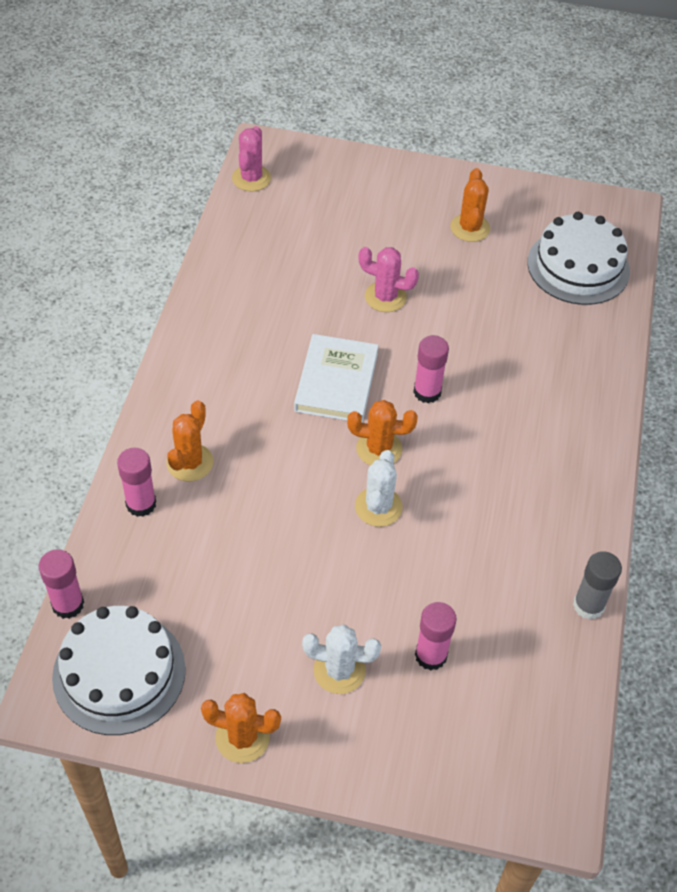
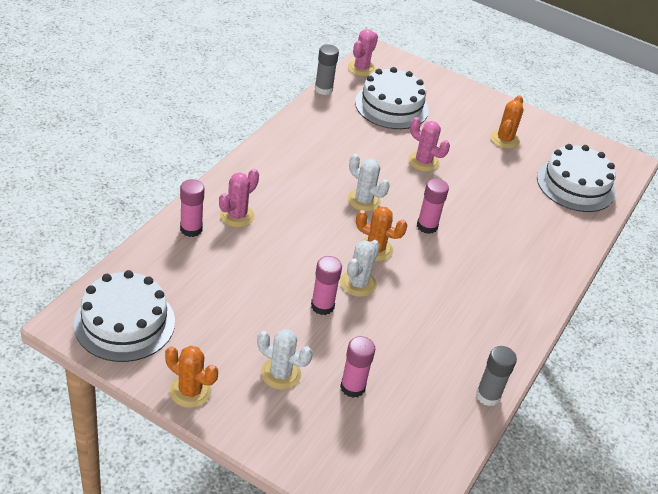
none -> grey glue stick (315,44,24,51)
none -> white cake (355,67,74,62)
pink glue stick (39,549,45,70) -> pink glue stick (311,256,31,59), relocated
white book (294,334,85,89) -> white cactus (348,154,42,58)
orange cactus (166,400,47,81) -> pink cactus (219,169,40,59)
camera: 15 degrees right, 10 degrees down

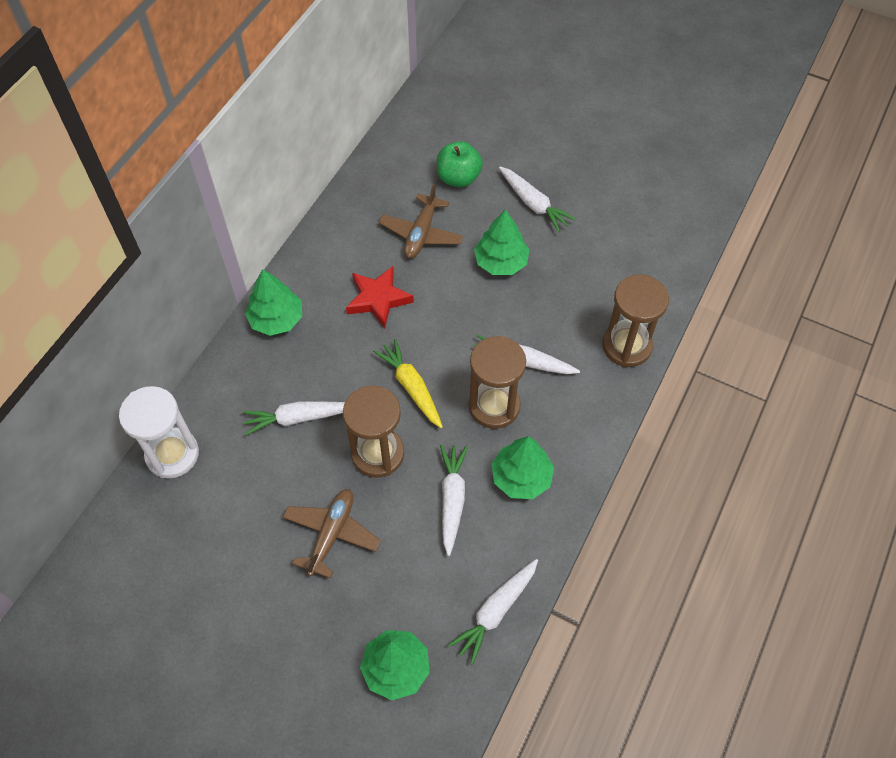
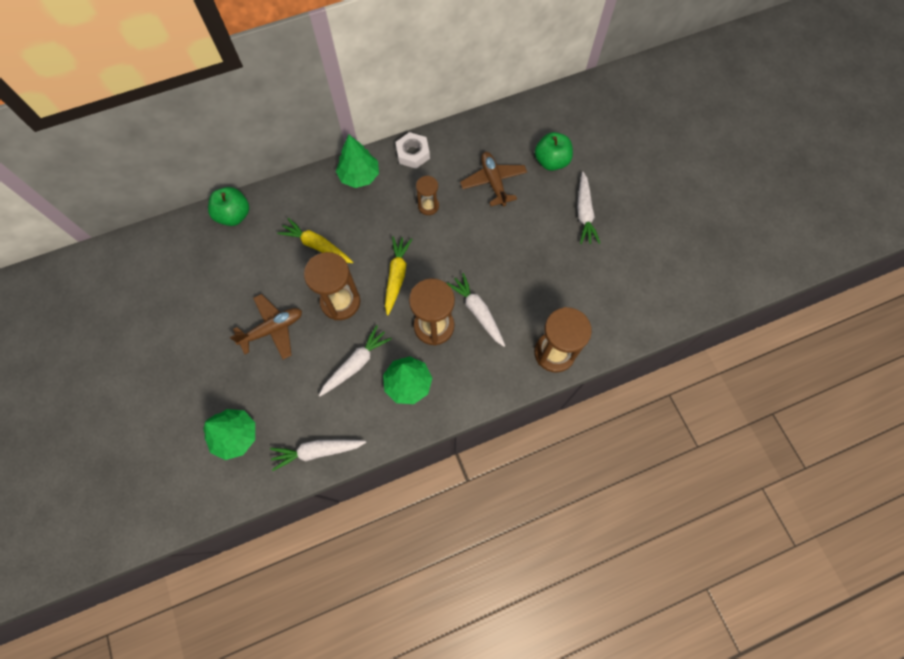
green tree (474,209,56,66) -> none
none -> white nut (395,132,35,37)
white hourglass (119,386,80,92) -> green apple (208,187,41,39)
red star (346,266,68,62) -> brown hourglass (416,175,23,40)
white carrot (243,401,102,34) -> yellow carrot (277,218,76,45)
brown plane (379,183,84,75) -> brown plane (460,152,67,54), 105 degrees clockwise
camera: 40 degrees right, 10 degrees up

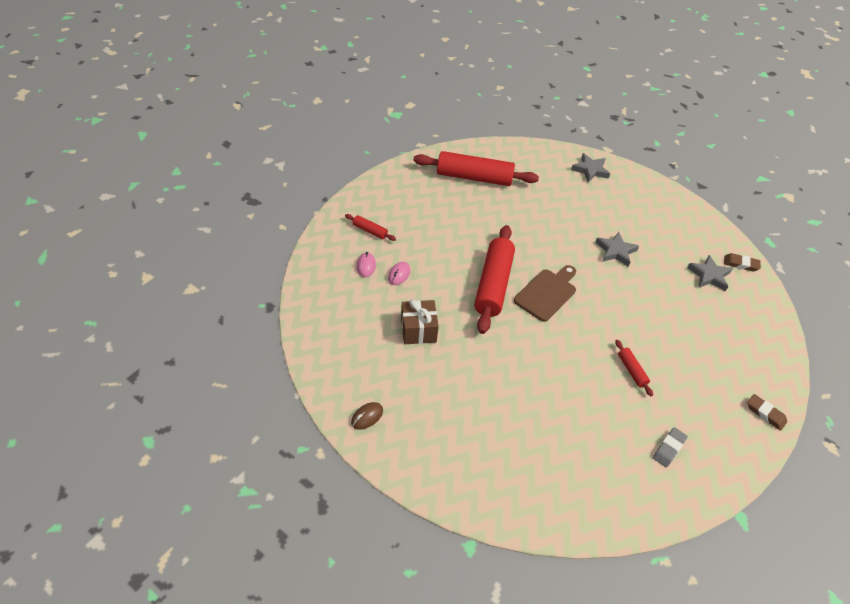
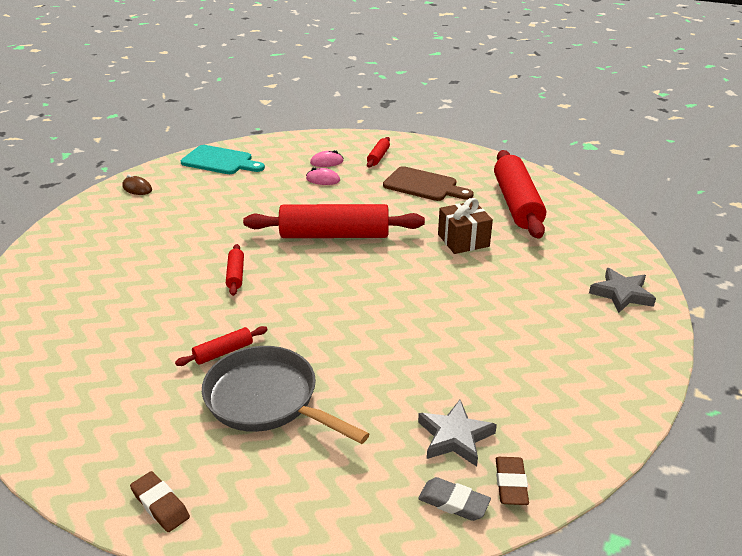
grey star (595,232,44,35) -> none
none -> turquoise cutting board (181,145,84,29)
none -> grey pan (202,346,167,98)
none -> red rolling pin (226,244,18,52)
brown gift (401,299,38,45) -> brown gift (438,198,55,56), relocated
brown cutting board (514,265,62,57) -> brown cutting board (383,166,91,35), relocated
grey eraser (653,427,35,40) -> grey eraser (418,477,73,44), relocated
brown eraser (747,394,40,37) -> brown eraser (130,471,60,61), 75 degrees counterclockwise
camera: 80 degrees right, 15 degrees down

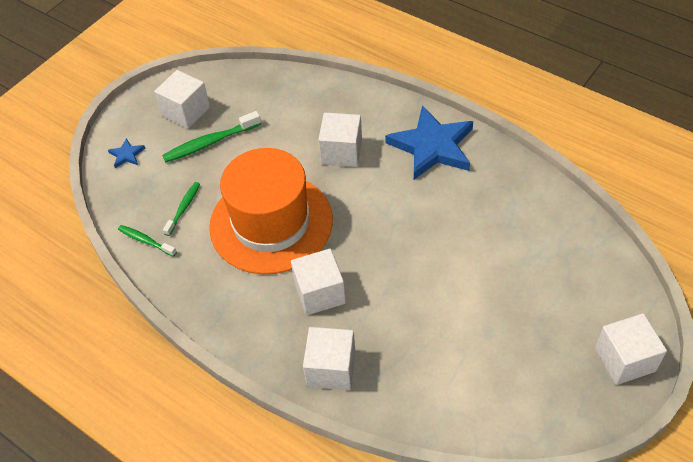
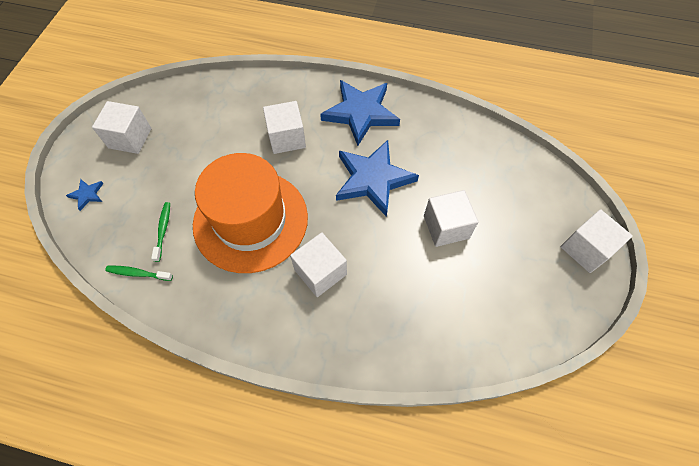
green toothbrush (162,111,99,51) -> none
none -> blue star (336,140,83,77)
white cube (303,327,52,63) -> white cube (424,190,55,57), relocated
camera: 25 degrees left, 10 degrees up

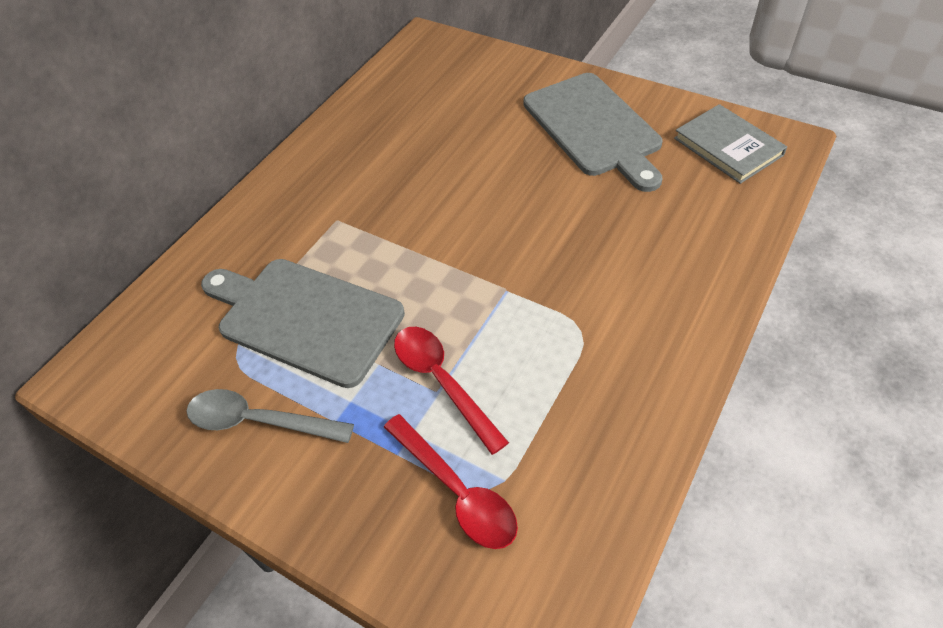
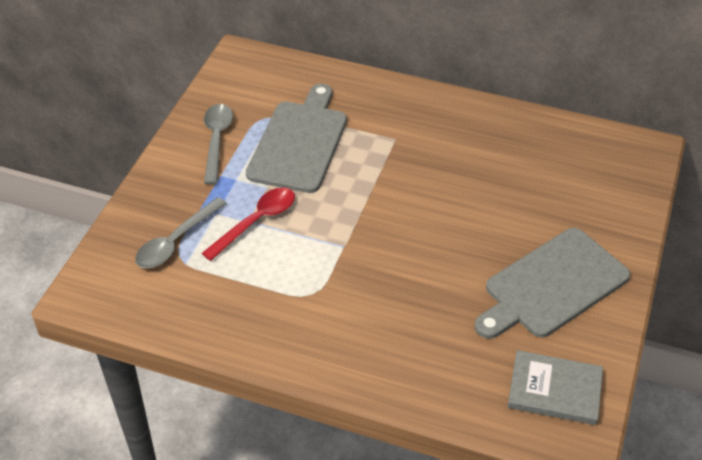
red spoon (384,414,134,135) -> grey spoon (135,197,92,71)
grey book (674,104,113,80) -> grey book (508,350,95,75), 60 degrees clockwise
camera: 75 degrees right, 5 degrees down

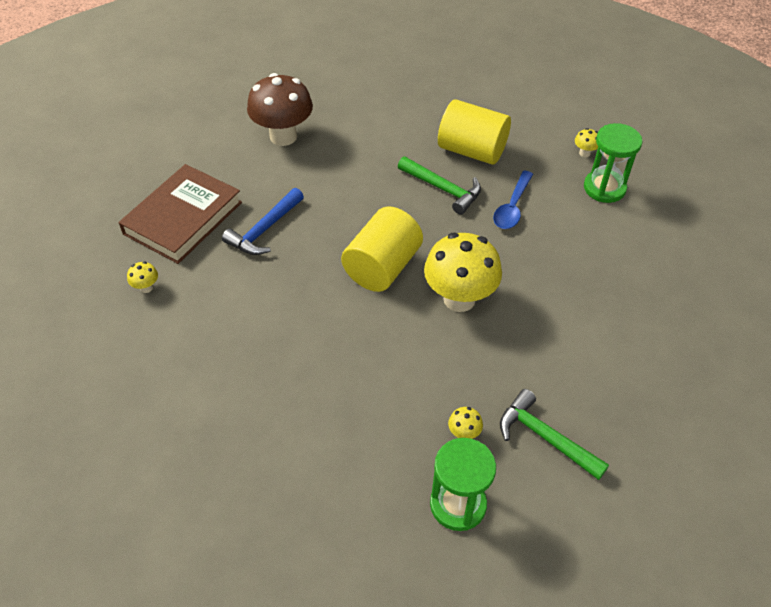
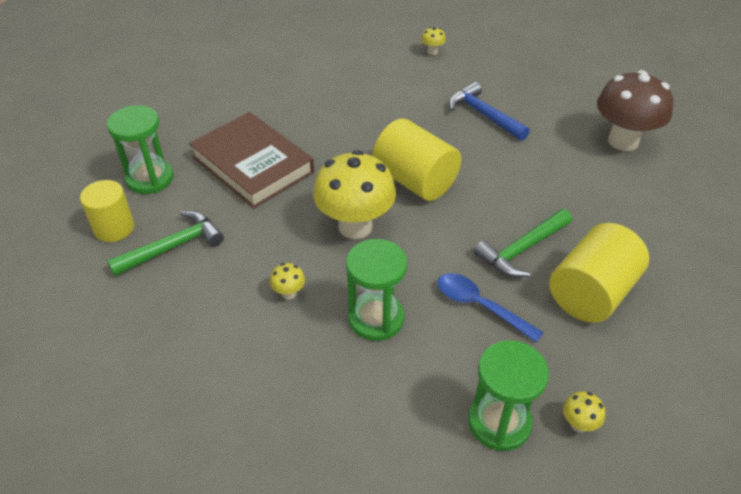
none -> yellow cylinder (80,180,54,62)
none -> green hourglass (346,239,61,102)
brown book (119,164,123,100) -> brown book (189,112,125,96), relocated
yellow mushroom (448,407,35,32) -> yellow mushroom (270,263,35,37), relocated
camera: 105 degrees right, 5 degrees down

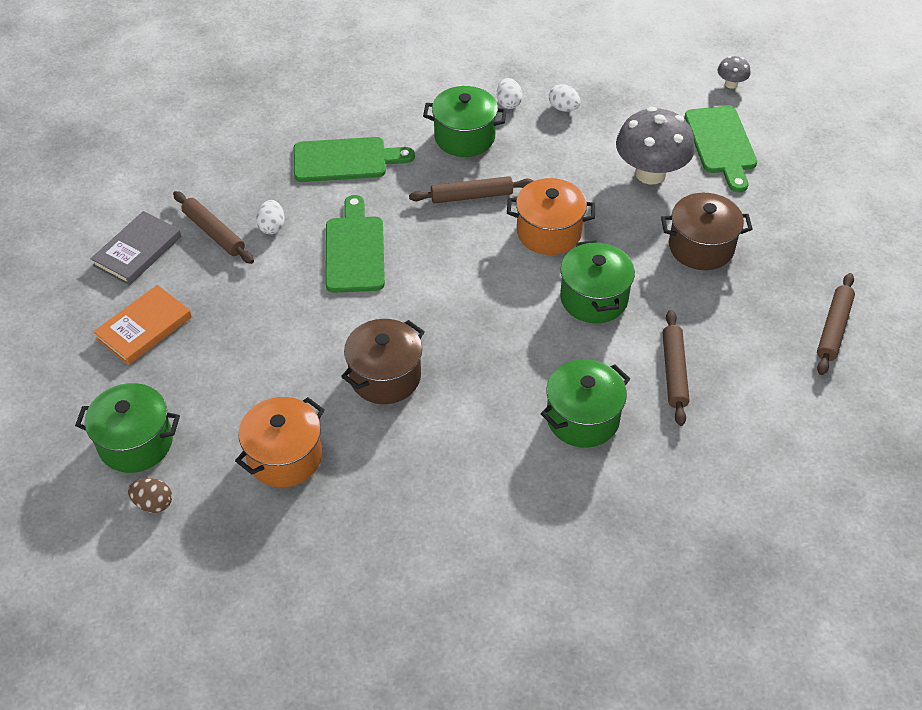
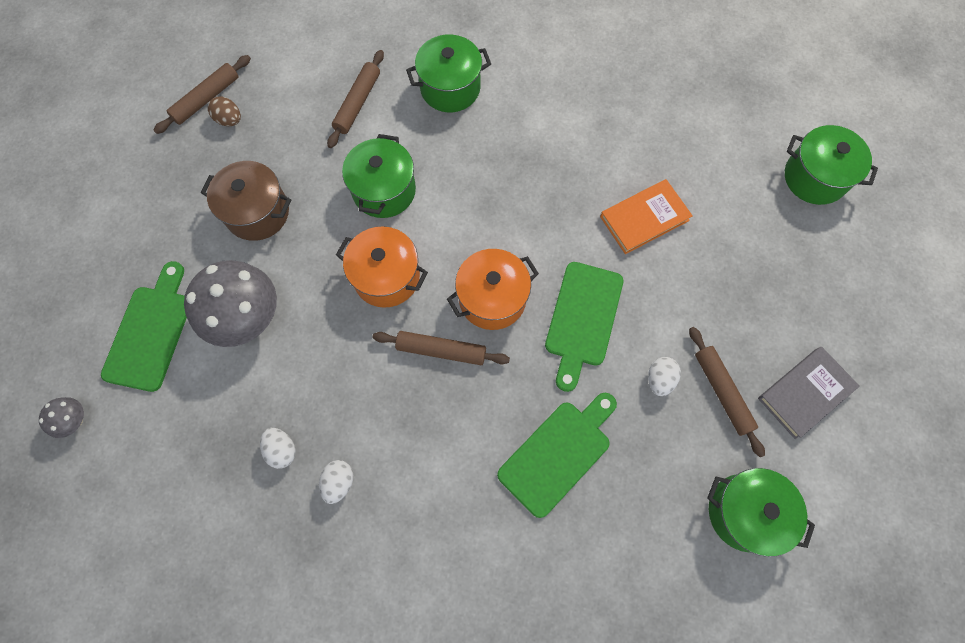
brown pot (341,319,84,85) -> none
orange book (93,285,99,80) -> orange book (600,179,93,75), relocated
brown egg (128,478,44,35) -> brown egg (208,96,33,30), relocated
orange pot (235,397,90,90) -> orange pot (447,249,92,81), relocated
green pot (423,86,84,71) -> green pot (707,468,108,89), relocated
green cutting board (294,137,121,45) -> green cutting board (497,393,120,125), 120 degrees clockwise
camera: 160 degrees left, 20 degrees up

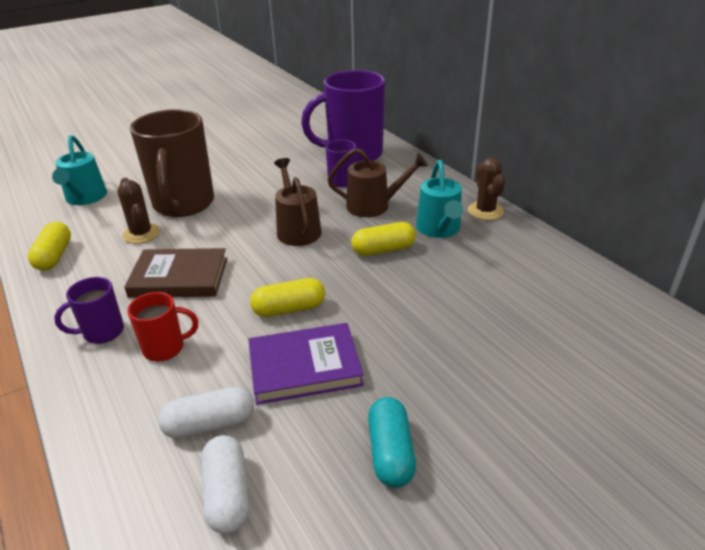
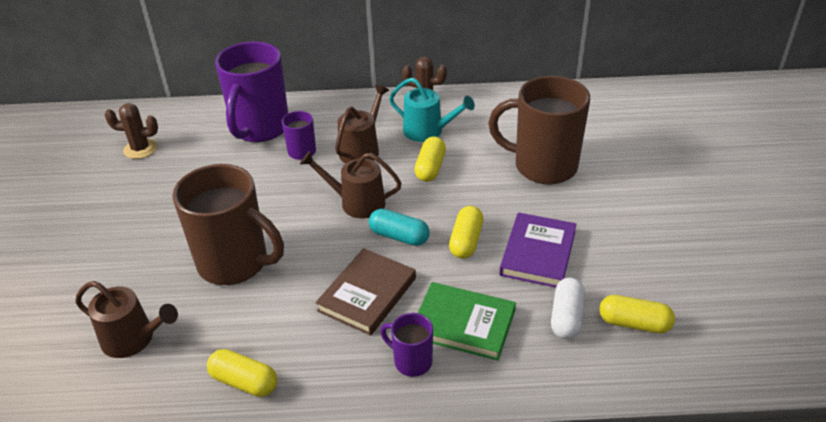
none -> brown mug (488,76,102,108)
brown cactus (118,177,42,67) -> brown cactus (105,103,53,56), relocated
turquoise capsule (368,397,48,91) -> turquoise capsule (369,209,61,37), relocated
red mug (127,292,71,70) -> green book (418,282,98,79)
turquoise watering can (52,135,55,70) -> brown watering can (75,281,103,77)
white capsule (201,435,49,99) -> yellow capsule (599,295,76,38)
purple mug (54,277,70,67) -> purple mug (380,313,53,64), 120 degrees clockwise
camera: 60 degrees left, 5 degrees up

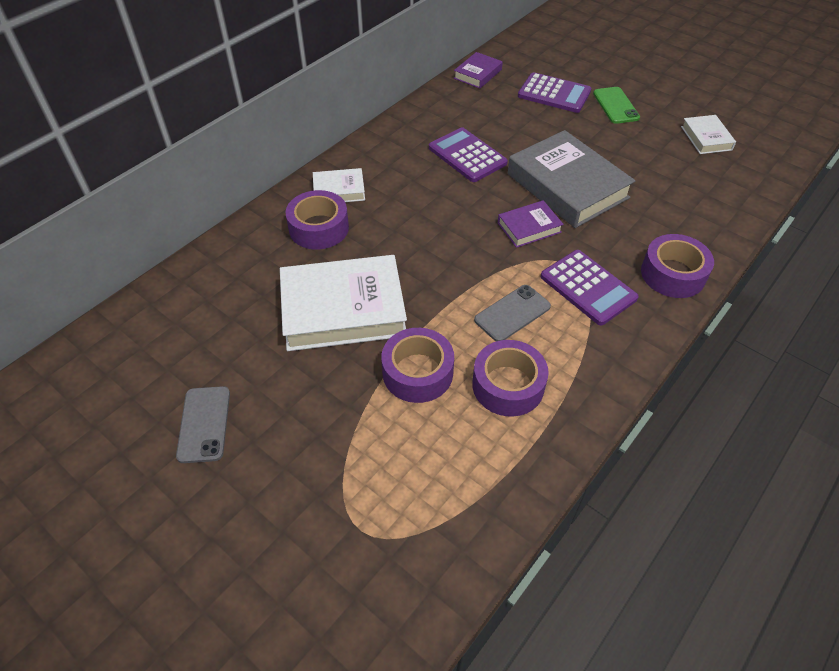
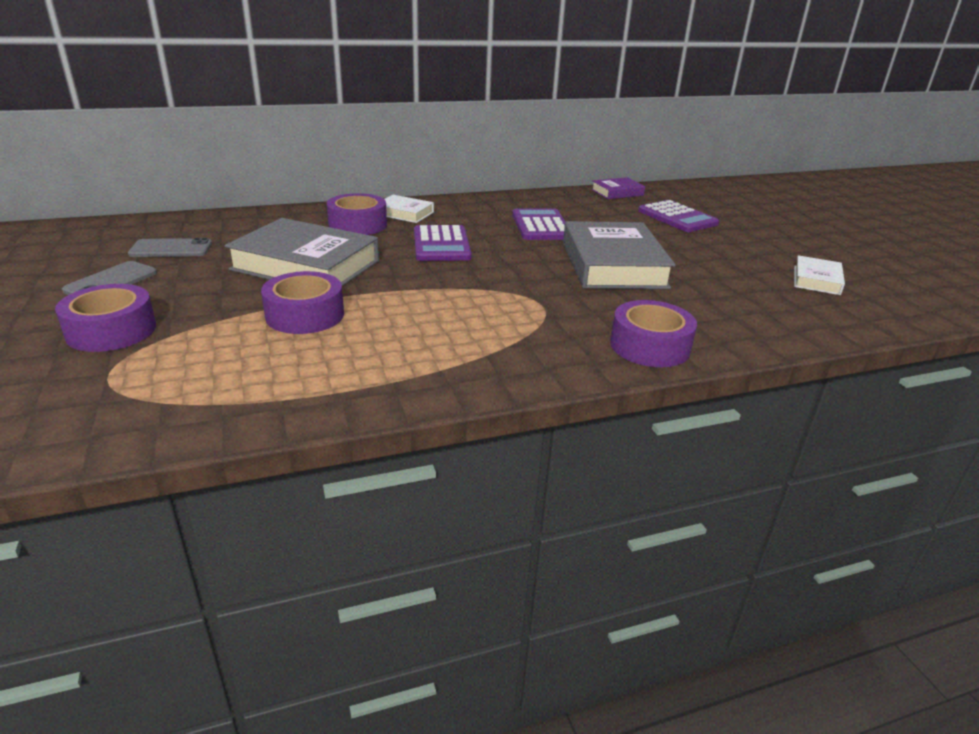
purple book (498,200,66,48) -> none
green phone (593,87,47,37) -> none
purple tape (472,340,77,77) -> purple tape (55,284,101,68), relocated
grey phone (474,285,77,56) -> grey phone (128,238,84,19), relocated
purple calculator (541,250,97,75) -> purple calculator (414,225,58,36), relocated
white book (280,255,127,96) -> grey book (225,218,154,68)
camera: 30 degrees right, 20 degrees down

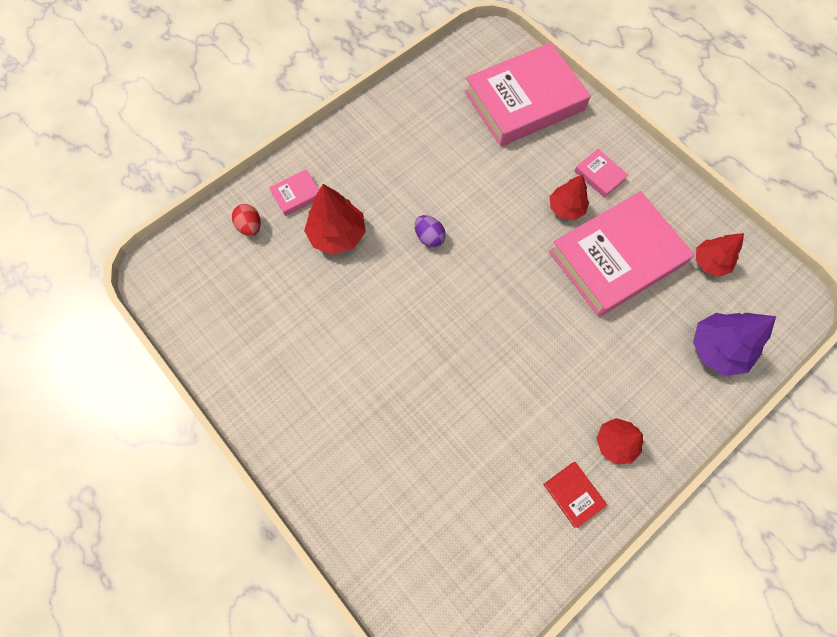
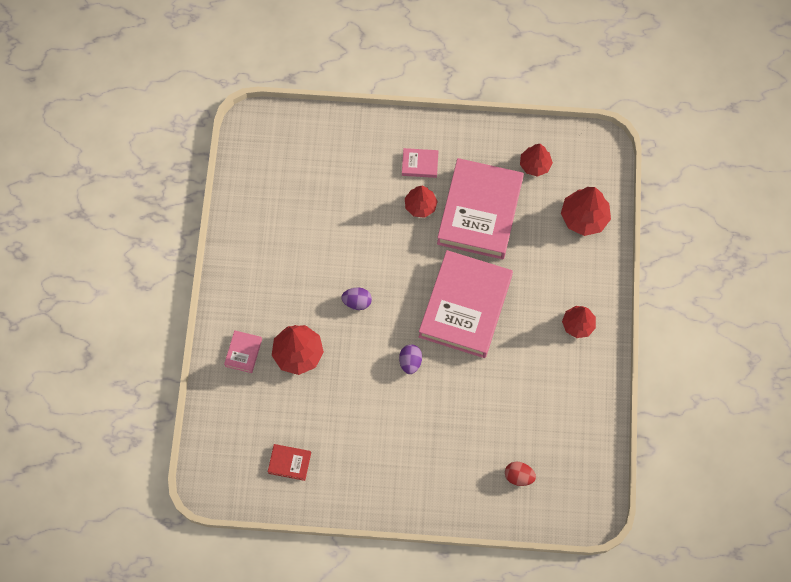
none -> purple egg (399,344,23,30)
red egg (232,204,29,32) -> red egg (505,462,31,24), relocated
pink book (465,42,126,104) -> pink book (419,250,94,108), relocated
red book (543,462,64,66) -> red book (268,444,43,37), relocated
purple tree (693,313,83,63) -> red tree (561,187,50,49)
camera: 45 degrees left, 0 degrees up

